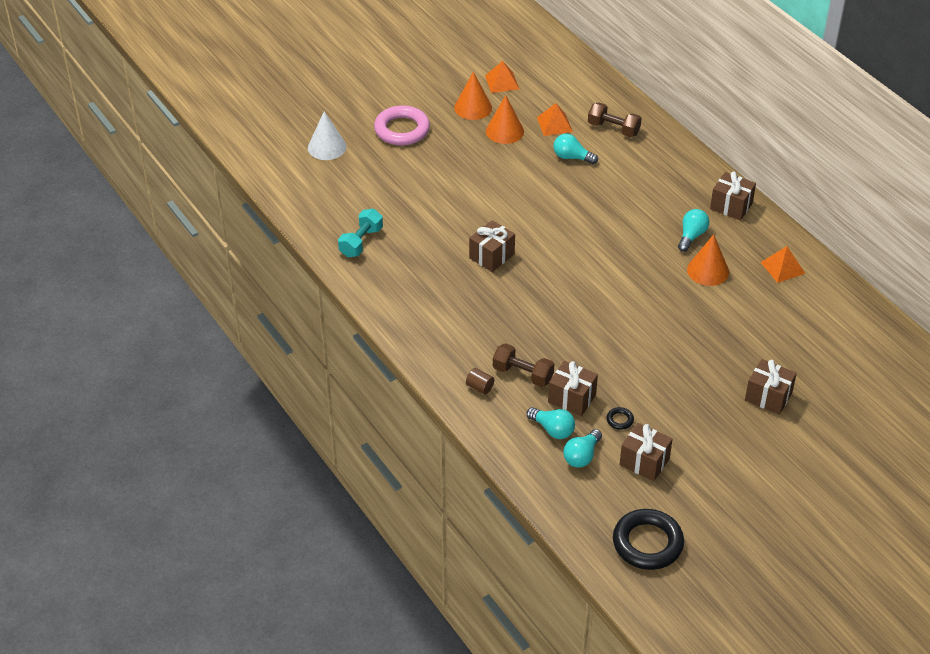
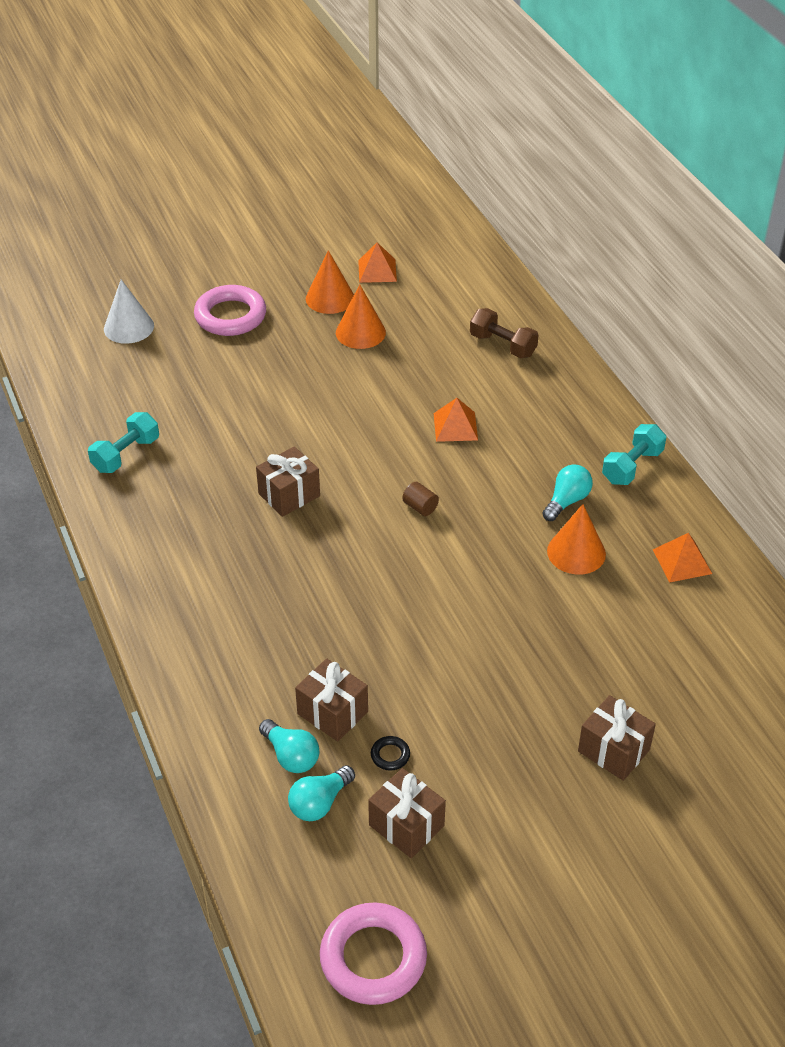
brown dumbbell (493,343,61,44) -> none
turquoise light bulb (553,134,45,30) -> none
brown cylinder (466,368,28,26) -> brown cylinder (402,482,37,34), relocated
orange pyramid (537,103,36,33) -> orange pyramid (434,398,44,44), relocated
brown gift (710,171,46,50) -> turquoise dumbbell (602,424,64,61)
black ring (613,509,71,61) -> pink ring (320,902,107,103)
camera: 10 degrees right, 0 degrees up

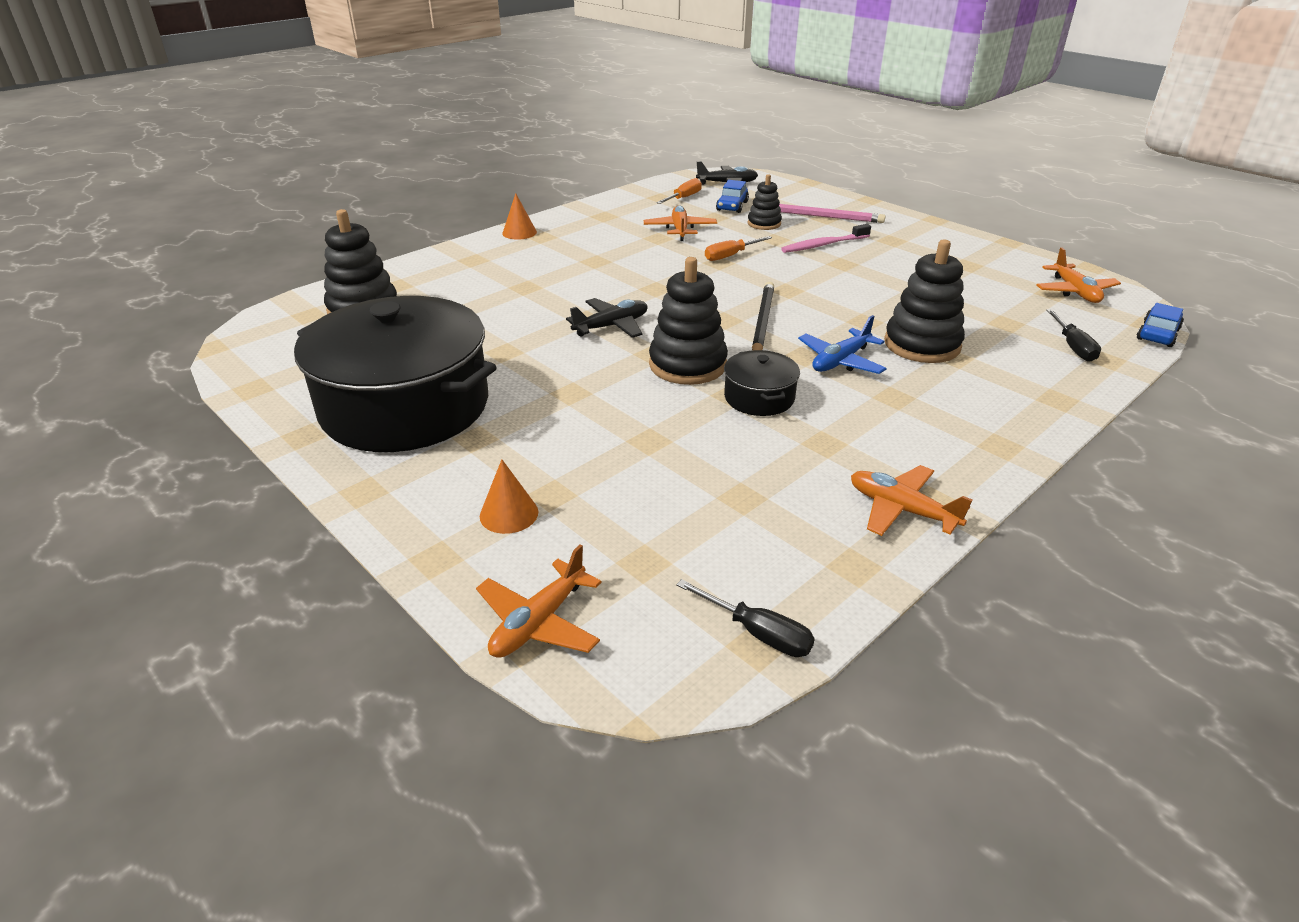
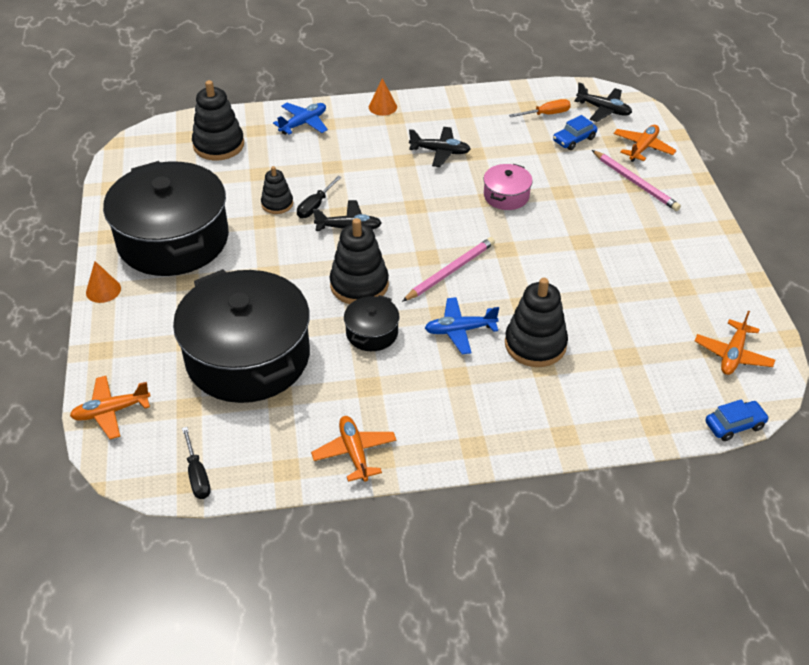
pink toothbrush (781,224,90,29) -> none
none -> black pot (173,269,137,134)
none -> blue plane (273,103,55,32)
none -> black plane (409,127,62,40)
orange cone (480,460,58,74) -> orange cone (86,261,35,42), relocated
orange plane (644,205,73,36) -> orange plane (614,125,63,37), relocated
black stacking toy (747,174,35,56) -> black stacking toy (261,166,32,48), relocated
black screwdriver (1046,309,55,53) -> black screwdriver (297,176,45,42), relocated
orange screwdriver (705,236,67,25) -> pink pot (483,164,49,46)
black pencil (752,282,22,68) -> pink pencil (402,237,93,65)
camera: 35 degrees right, 10 degrees up

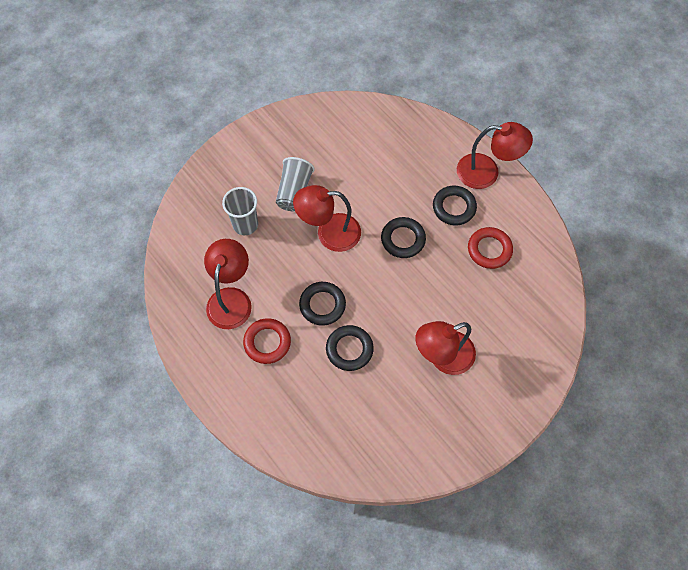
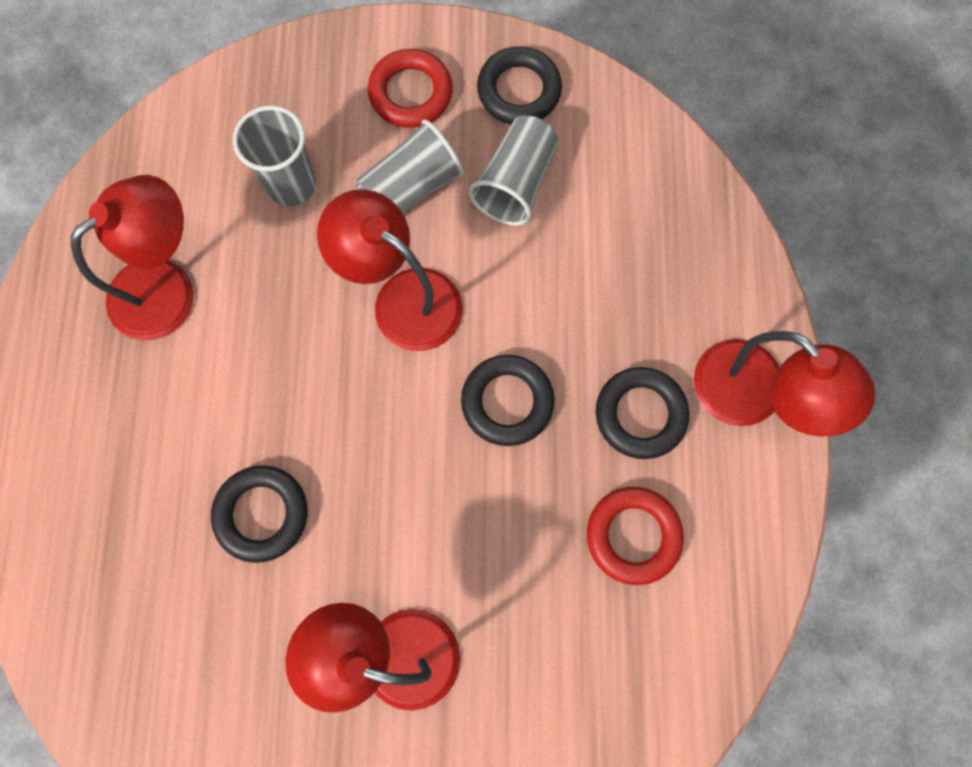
none -> grey cup (469,116,90,110)
red ring (243,318,48,46) -> red ring (368,49,85,79), relocated
black ring (299,282,47,44) -> black ring (477,46,85,78), relocated
camera: 40 degrees right, 10 degrees up

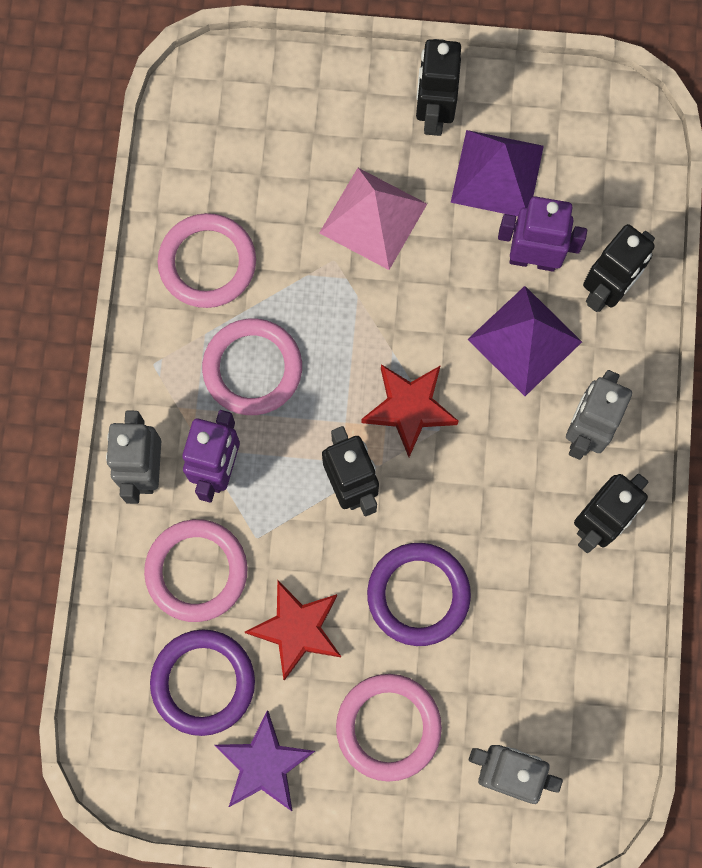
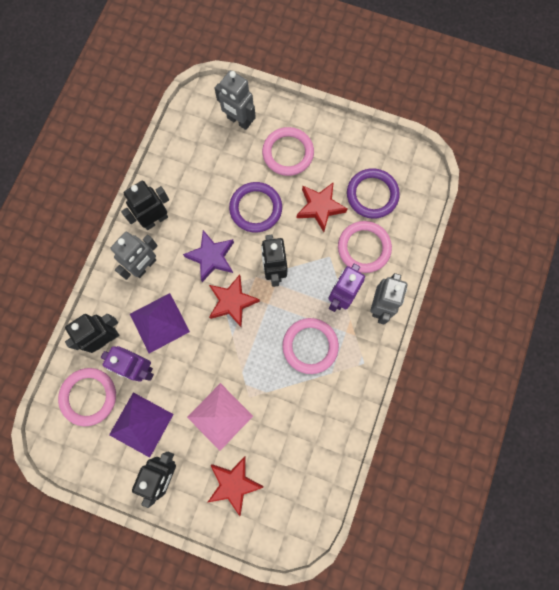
none -> red star (207,456,56,60)
pink ring (158,213,98,95) -> pink ring (58,368,58,58), relocated
purple star (215,710,100,101) -> purple star (183,230,51,52), relocated
camera: 165 degrees left, 0 degrees up

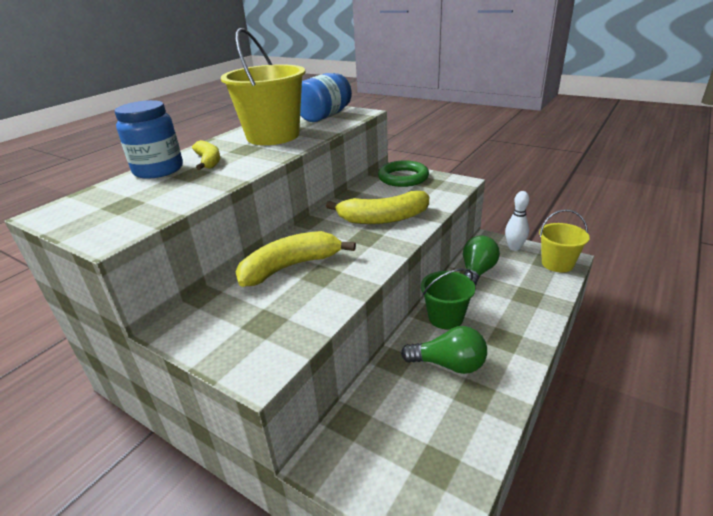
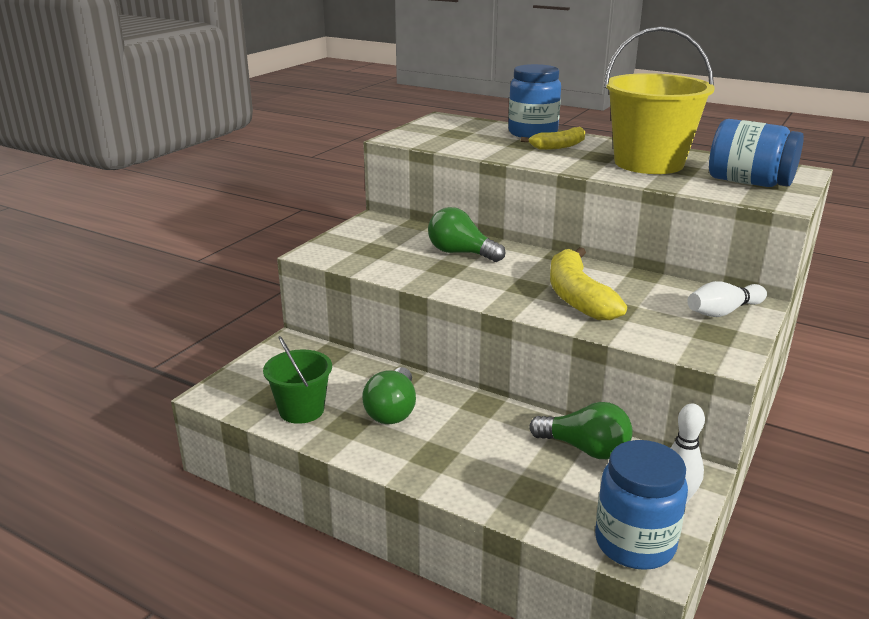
green bucket (421,268,54,61) -> green bucket (263,336,69,88), relocated
yellow banana (236,231,120,56) -> green light bulb (428,207,77,55)
green ring (378,160,51,27) -> white bowling pin (687,281,80,36)
yellow bucket (539,209,51,64) -> blue jar (595,440,93,130)
camera: 85 degrees right, 5 degrees down

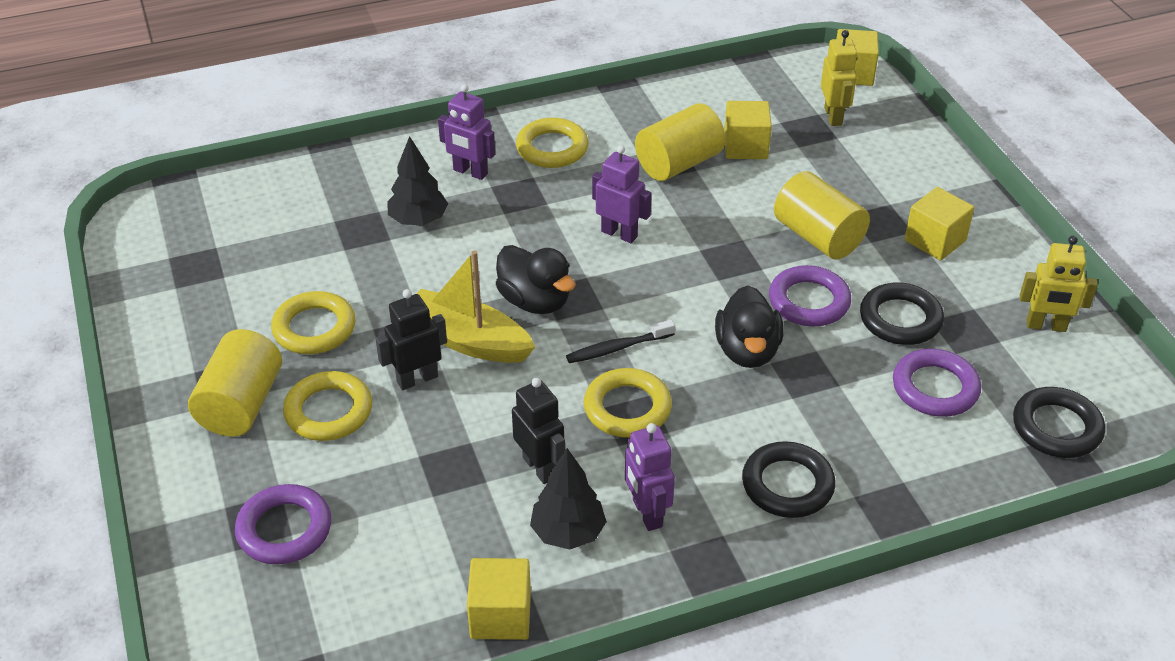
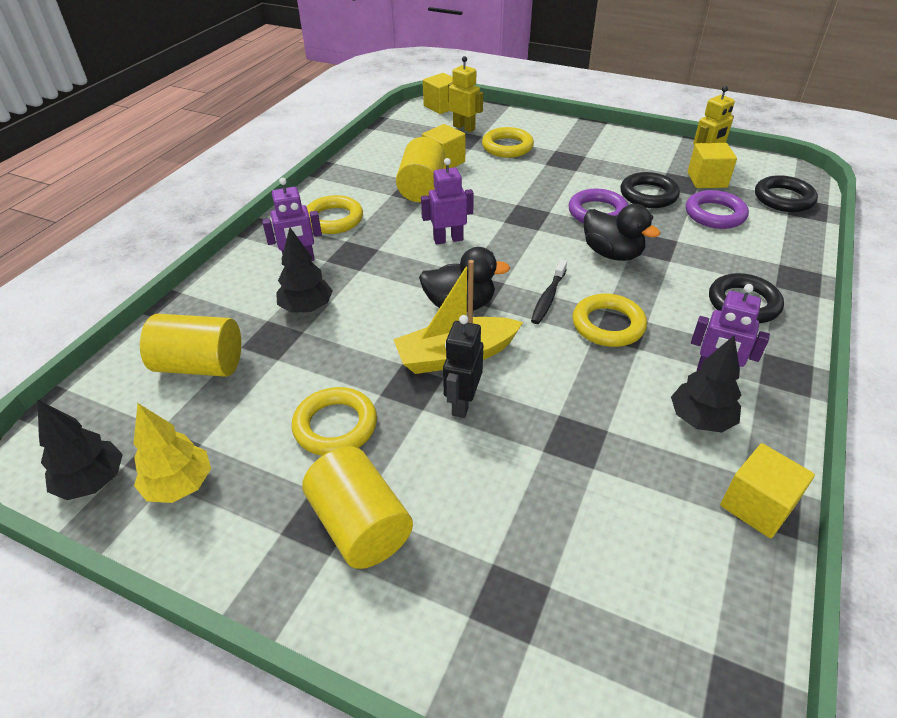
purple ring (235,484,96,80) -> none
black robot (512,378,53,106) -> none
none -> black tree (37,399,86,101)
none -> yellow tree (133,403,78,100)
yellow ring (283,371,89,70) -> yellow ring (482,127,52,31), relocated
yellow cylinder (774,171,96,89) -> yellow cylinder (140,314,101,63), relocated
yellow cube (905,187,69,74) -> yellow cube (688,143,49,45), relocated
camera: 45 degrees left, 0 degrees up

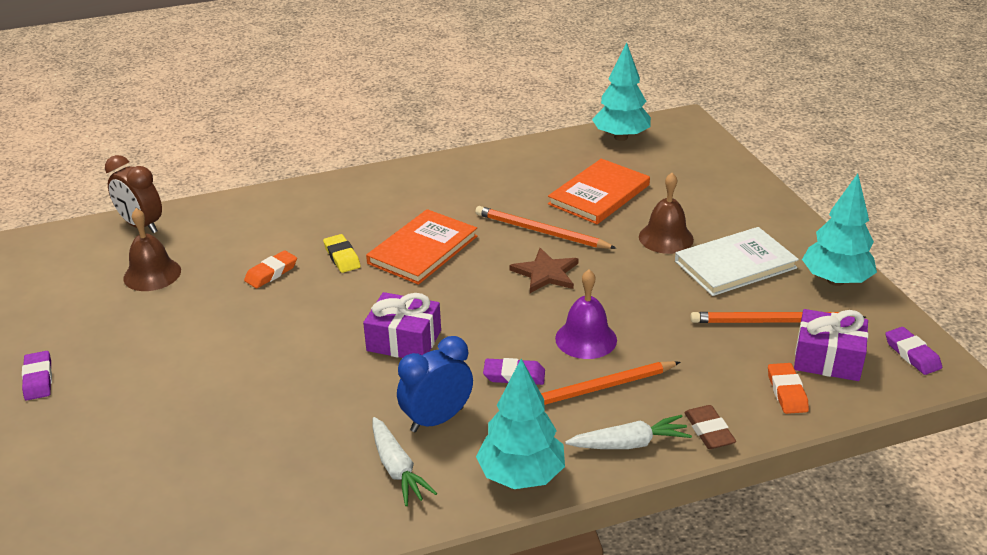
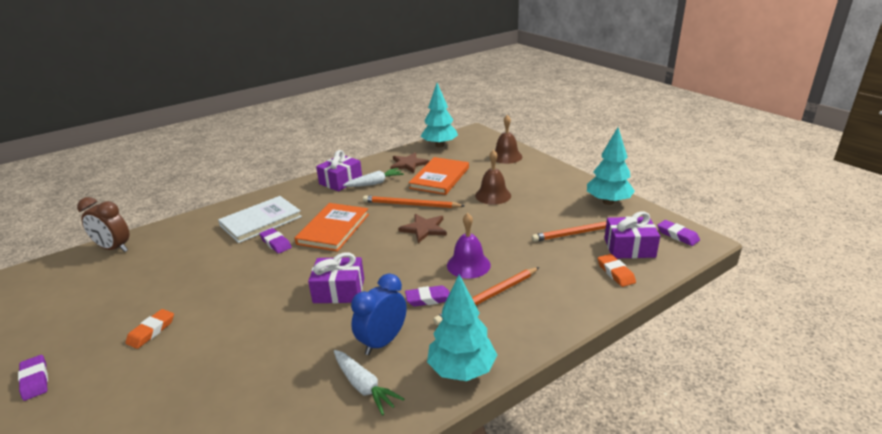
brown eraser (684,405,52,44) -> none
none -> purple gift (316,150,46,41)
none -> brown star (390,152,39,21)
brown bell (123,208,58,83) -> brown bell (495,115,27,49), relocated
orange eraser (244,250,53,38) -> orange eraser (125,309,49,40), relocated
white carrot (565,415,127,34) -> white carrot (343,168,61,19), relocated
white book (675,227,124,69) -> white book (218,196,84,47), relocated
yellow eraser (323,234,38,39) -> purple eraser (260,228,32,26)
camera: 15 degrees left, 5 degrees down

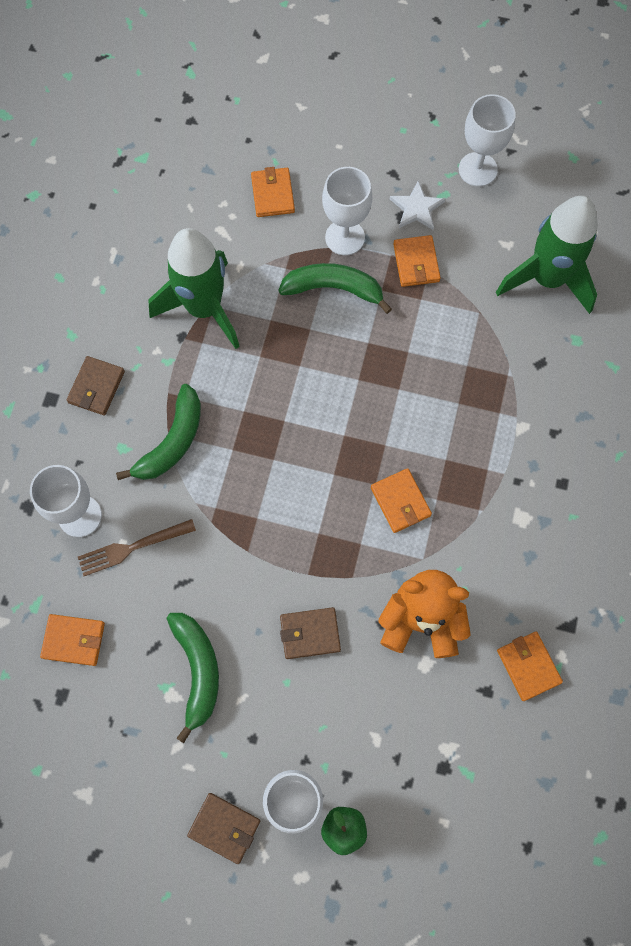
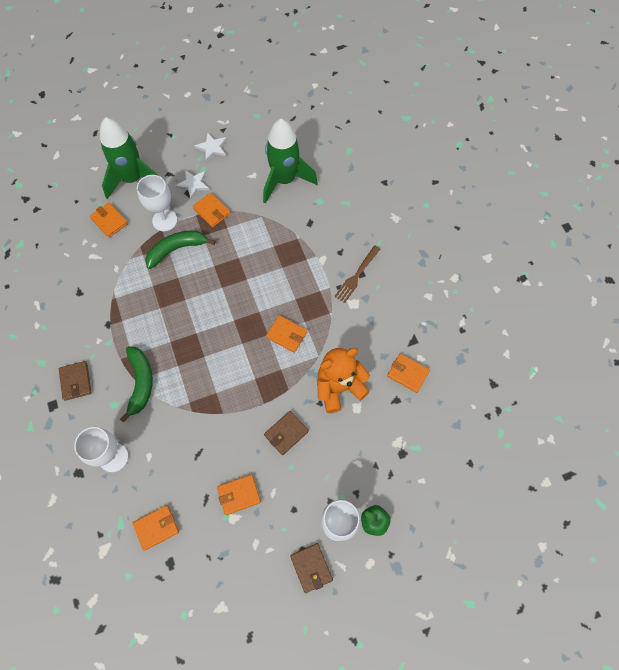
brown fork (78,519,118,57) -> brown fork (334,245,46,58), relocated
green rocket (148,228,92,121) -> green rocket (100,117,58,82), relocated
green banana (167,613,52,130) -> orange wallet (217,474,44,41)
white goblet (459,94,57,93) -> white star (195,132,32,29)
brown wallet (187,793,73,71) -> brown wallet (290,543,43,50), 75 degrees clockwise
camera: 35 degrees left, 5 degrees down

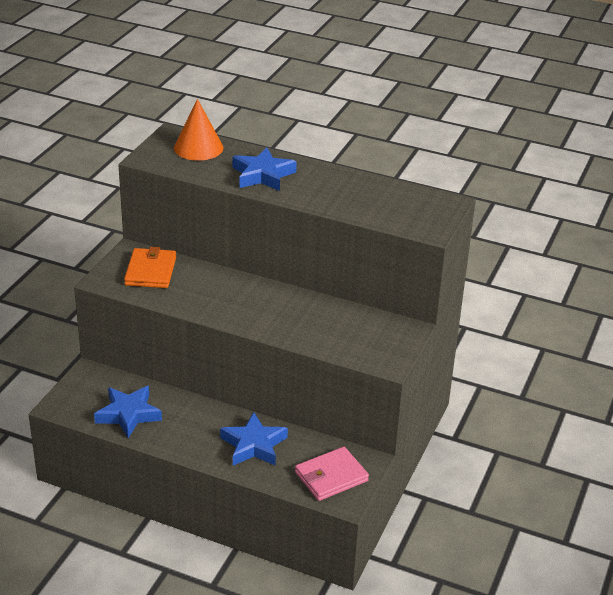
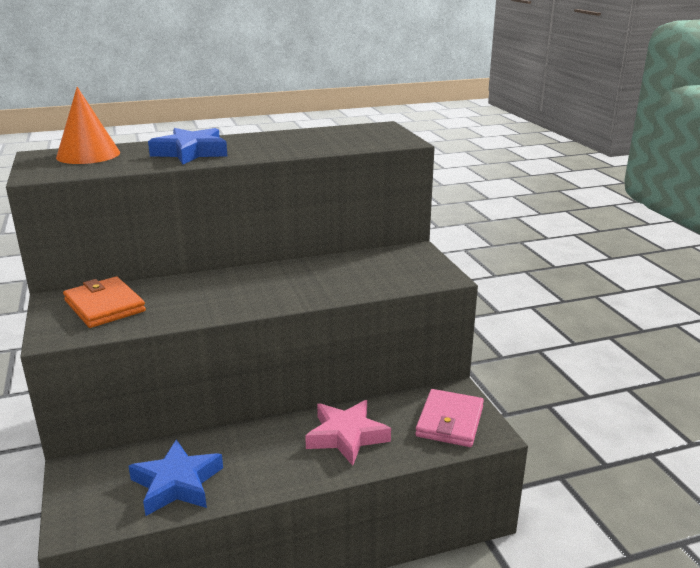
blue star (220,412,68,54) -> pink star (305,400,86,66)
camera: 40 degrees left, 10 degrees down

